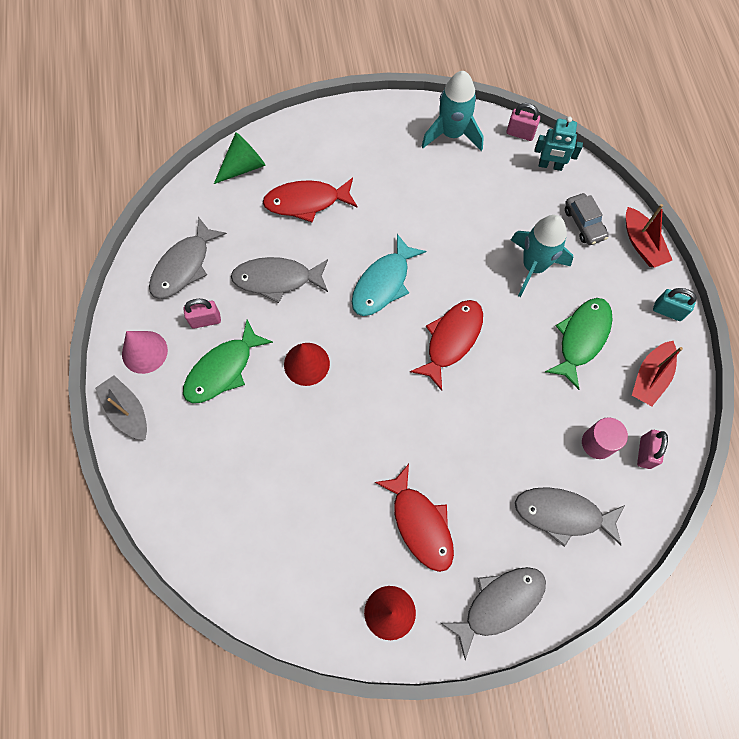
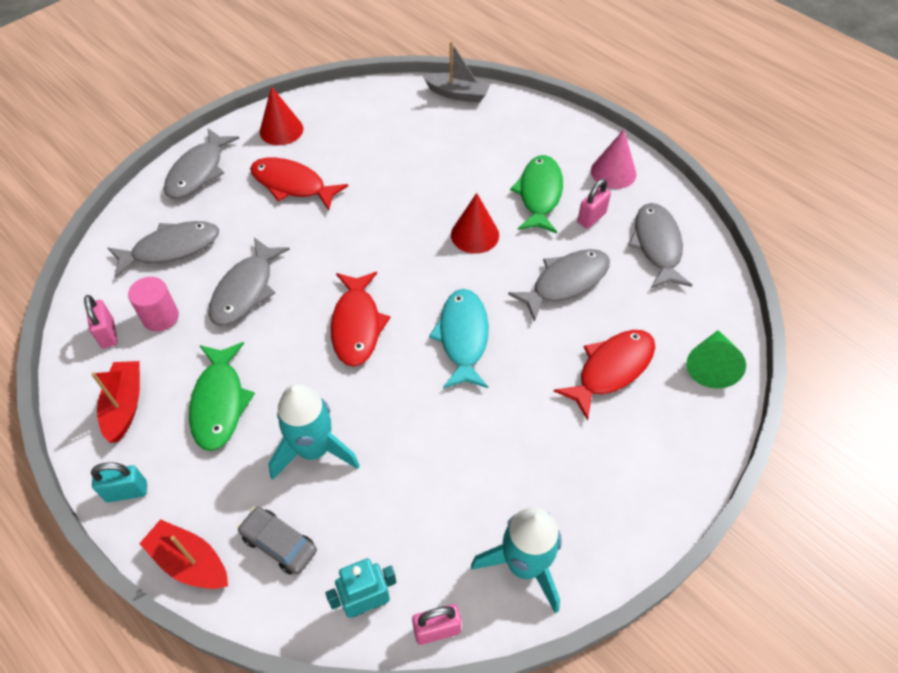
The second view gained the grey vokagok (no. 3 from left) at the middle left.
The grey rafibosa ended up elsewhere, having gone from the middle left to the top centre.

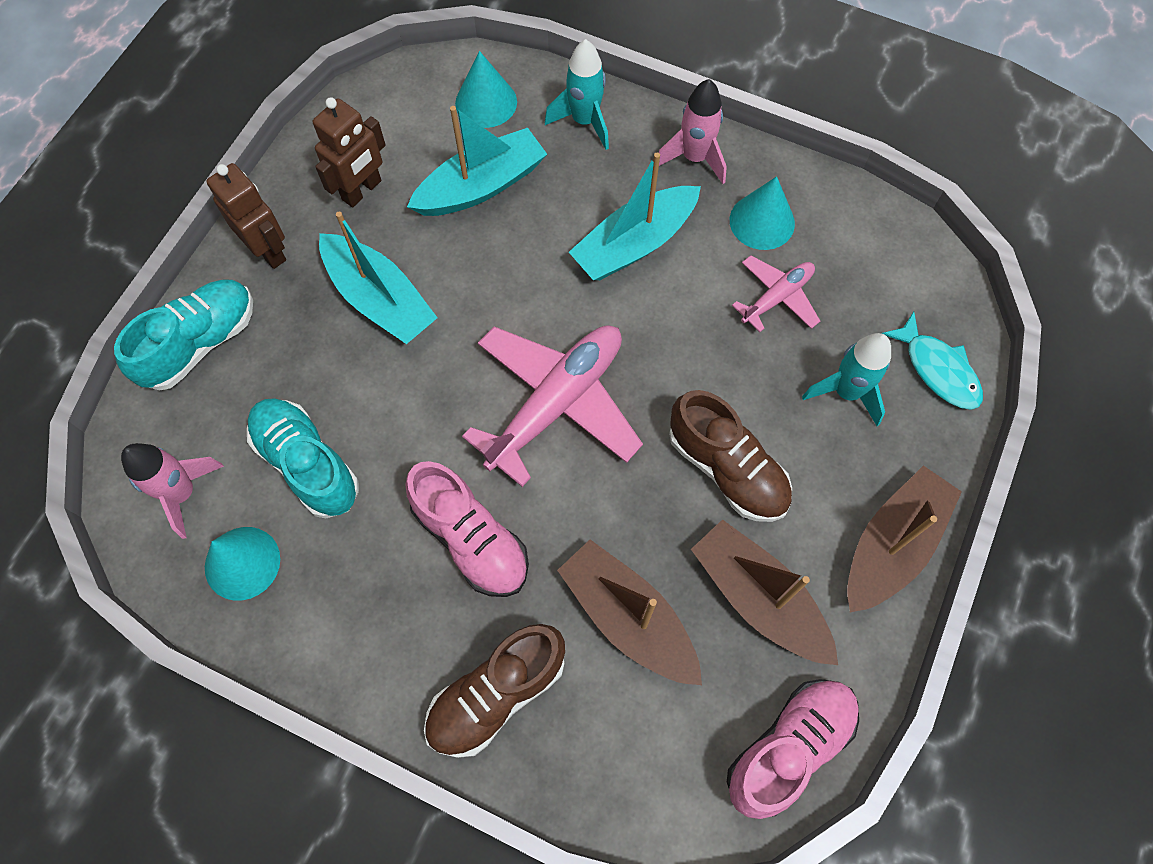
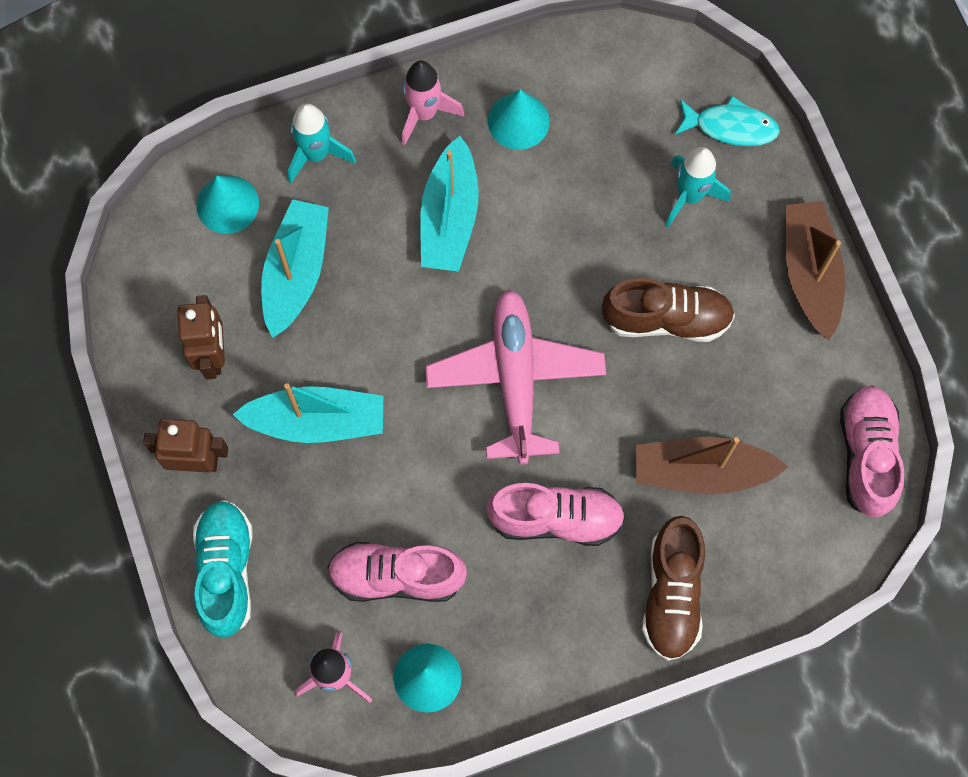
What was the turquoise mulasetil (no. 2 from left) at the middle left turned into the pink mulasetil (no. 1 from left) at the bottom centre.
The second view lost the brown rafibosa (no. 2 from left) at the bottom centre.
The second view lost the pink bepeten (no. 2 from left) at the middle right.

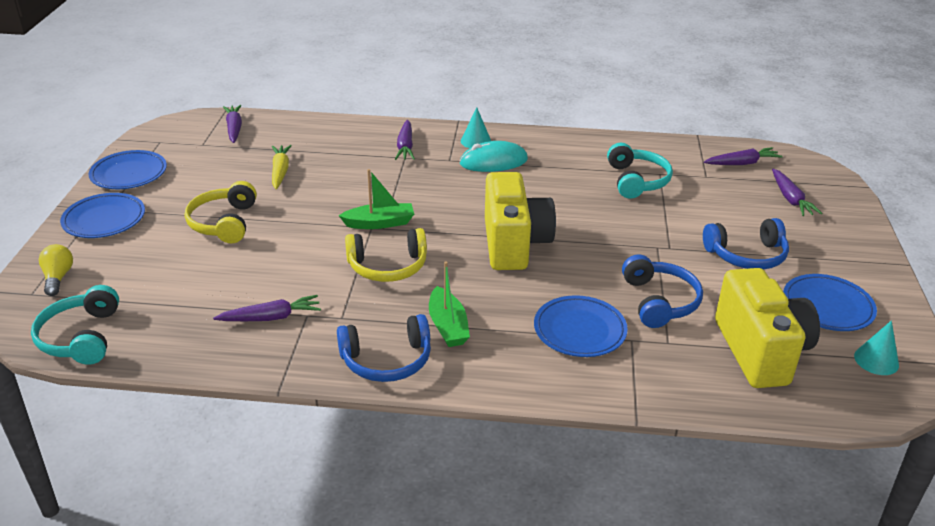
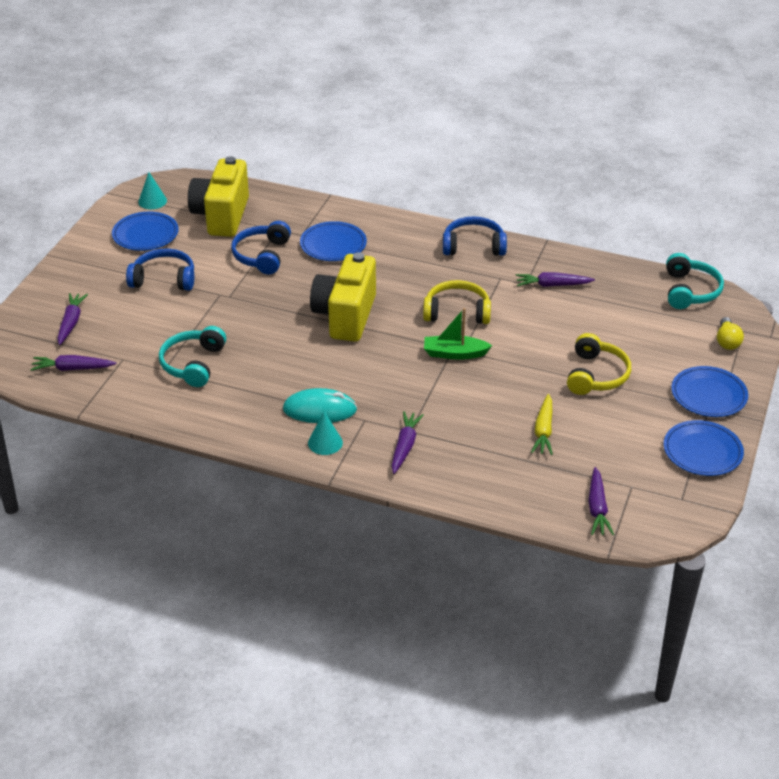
The second view lost the green rafibosa (no. 2 from left) at the centre.

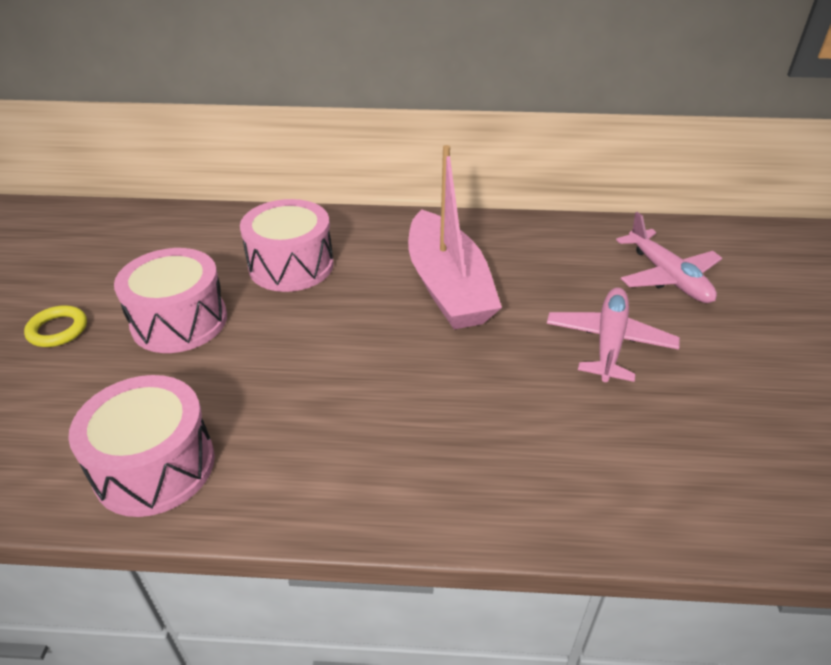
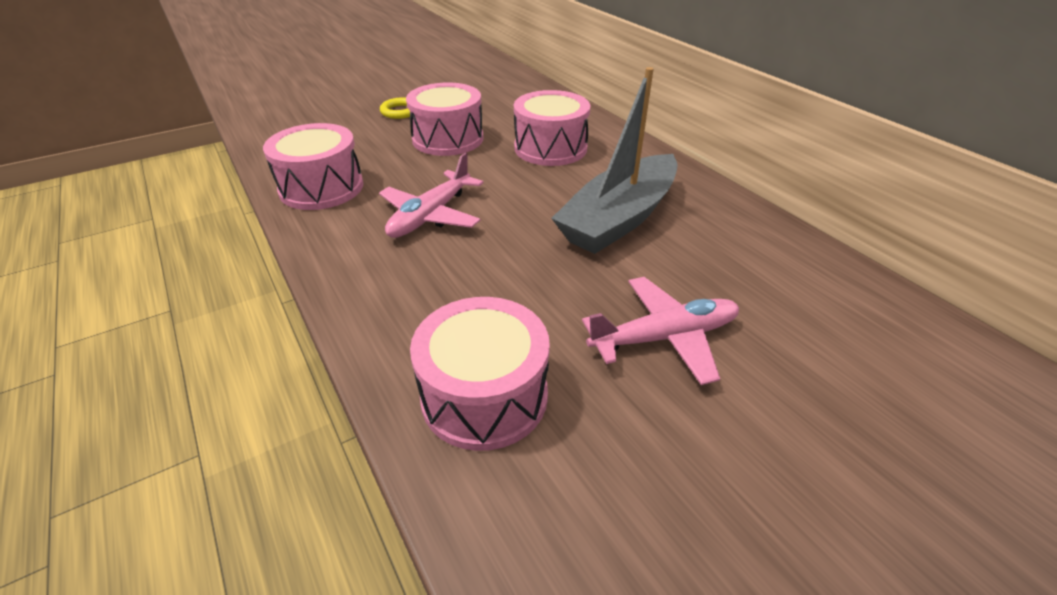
The pink bepeten (no. 2 from left in the first image) ended up elsewhere, having gone from the middle right to the top centre.
The second view gained the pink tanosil (no. 3 from left) at the centre.
What was the pink rafibosa at the centre turned into the grey rafibosa at the top centre.

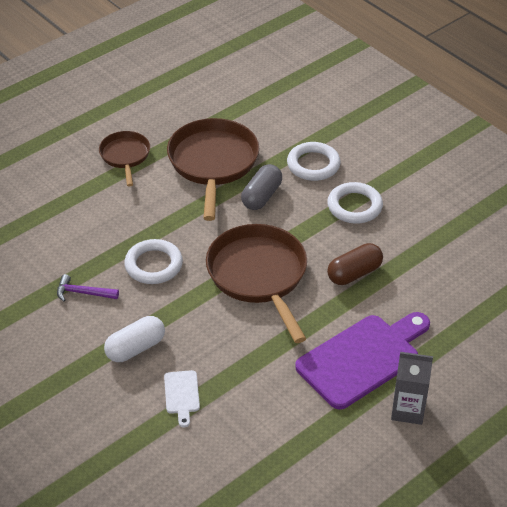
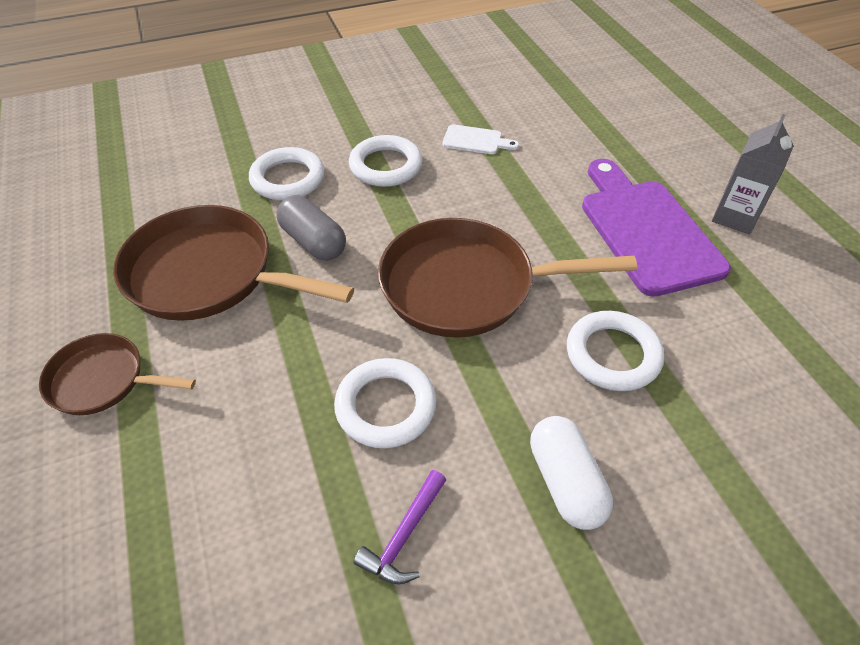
The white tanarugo ended up elsewhere, having gone from the bottom centre to the top centre.
The second view gained the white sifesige (no. 4 from left) at the middle right.
The second view lost the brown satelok at the middle right.

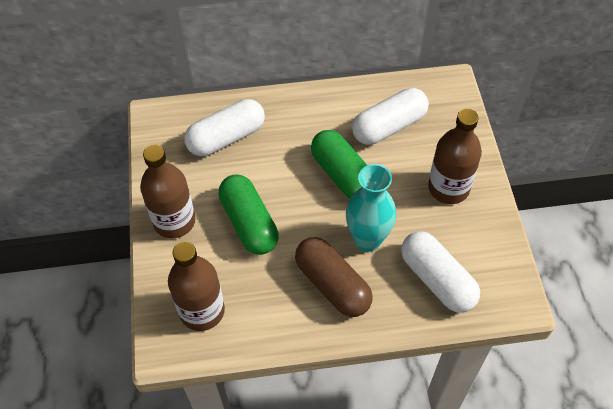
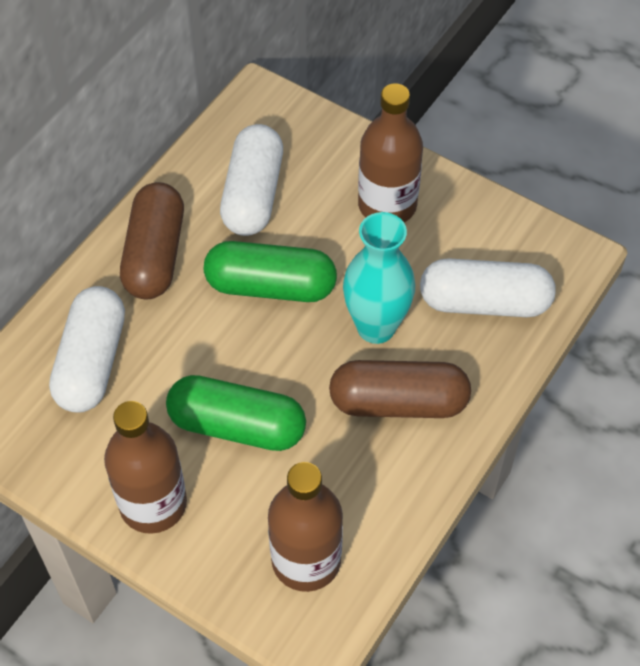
The second view gained the brown satelok (no. 1 from left) at the middle left.

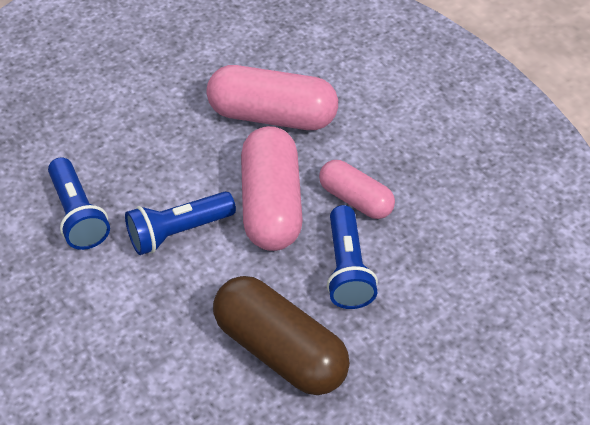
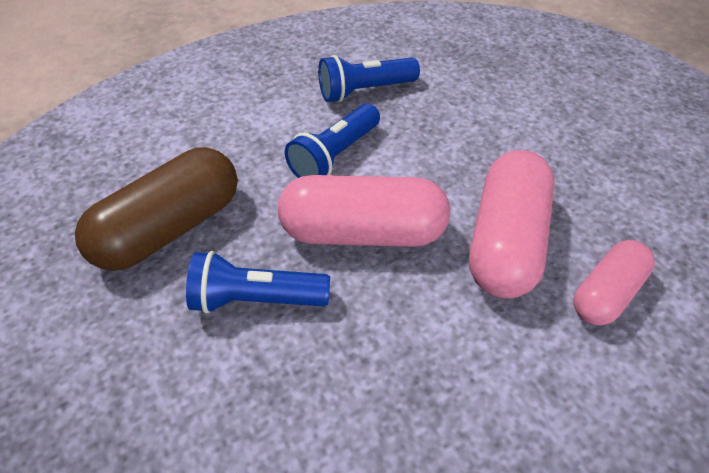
The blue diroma (no. 2 from left) at the middle left ended up facing another way, 120 degrees counterclockwise from before.
The pink satelok (no. 3 from left) ended up elsewhere, having gone from the centre to the middle right.

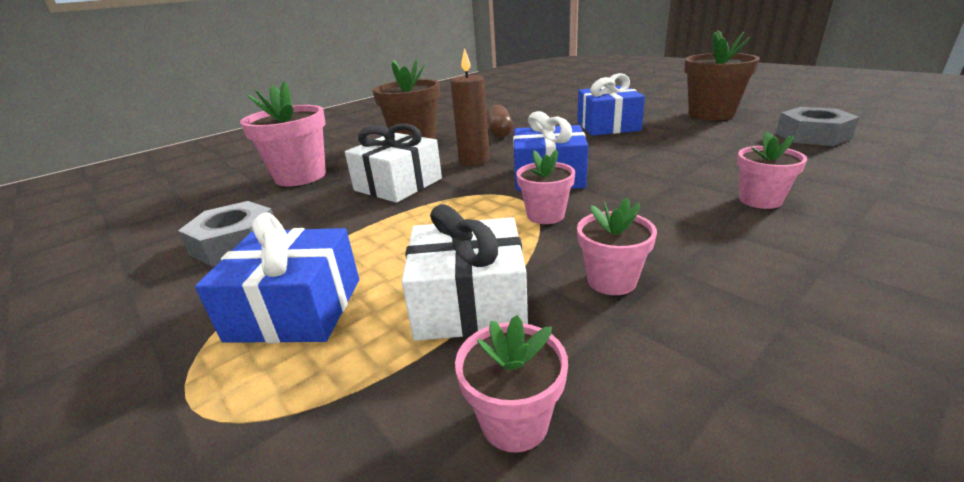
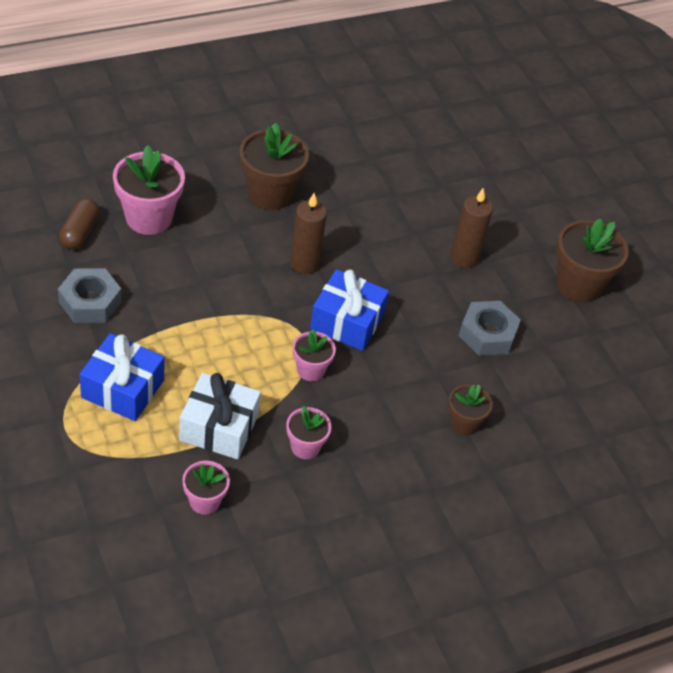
The brown satelok ended up elsewhere, having gone from the top centre to the top left.
What was the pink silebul (no. 5 from left) at the middle right turned into the brown silebul (no. 2 from left) at the middle right.
Where the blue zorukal (no. 3 from left) stood at the top centre, the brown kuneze (no. 2 from left) came to stand at the middle right.
The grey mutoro (no. 2 from left) ended up elsewhere, having gone from the top right to the middle right.
The second view lost the white zorukal (no. 1 from left) at the centre.

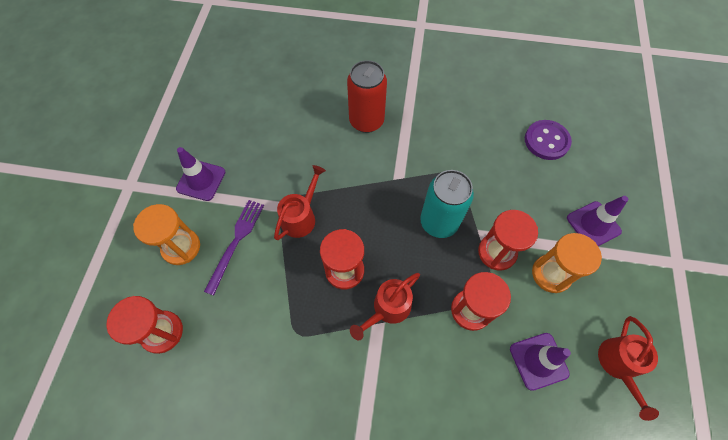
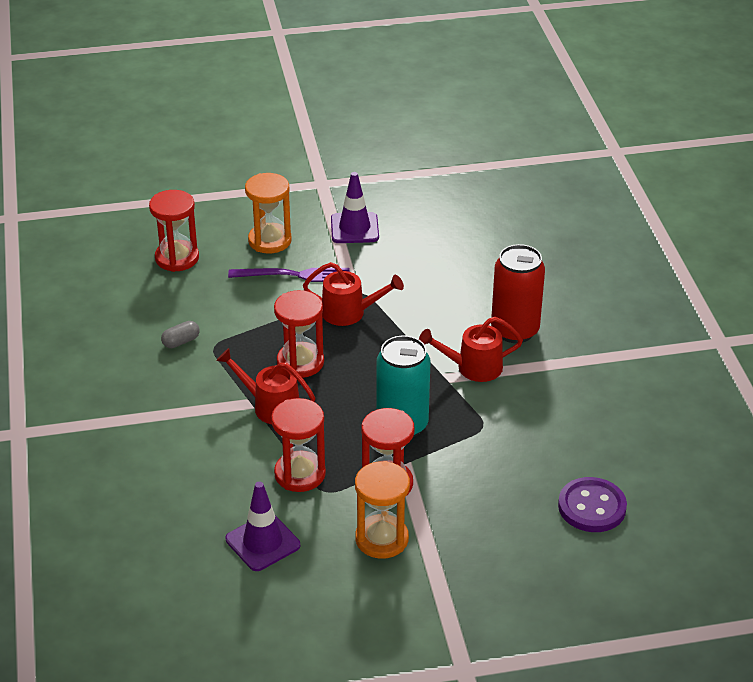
The second view gained the grey satelok at the middle left.
The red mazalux (no. 3 from left) ended up elsewhere, having gone from the bottom right to the centre.
The second view lost the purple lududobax (no. 3 from left) at the middle right.

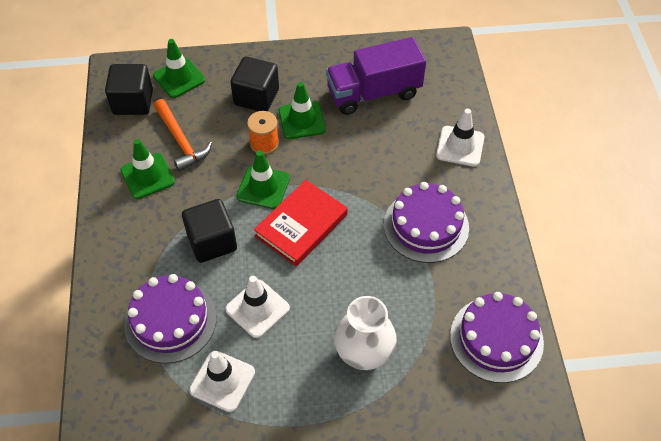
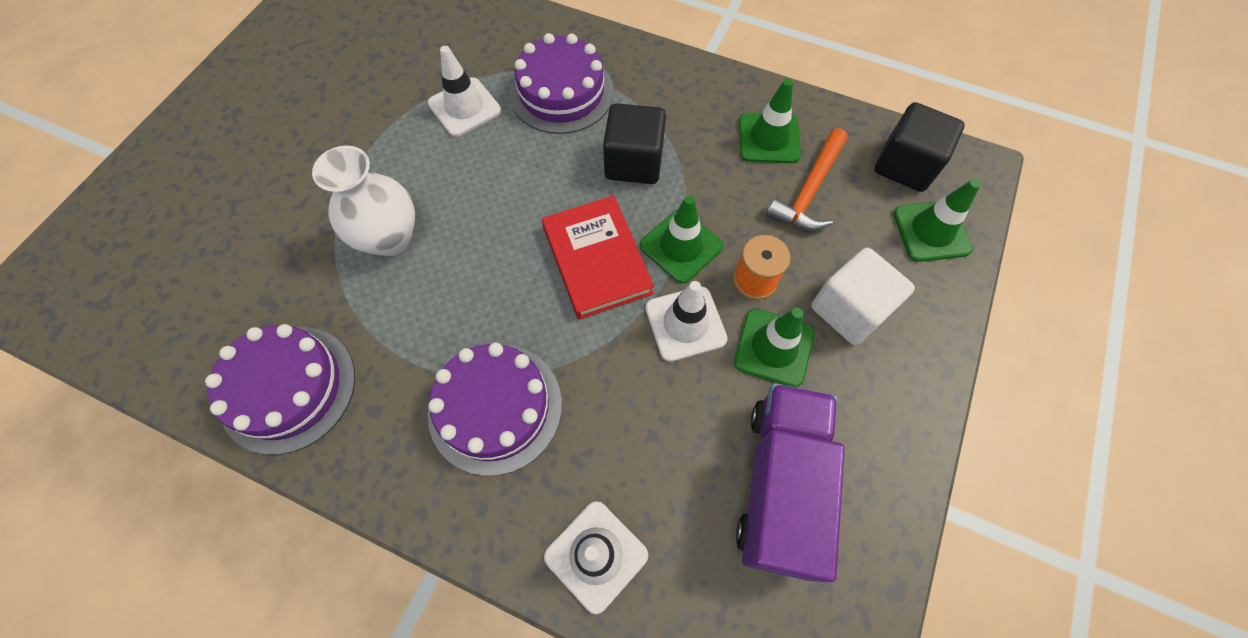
The white lududobax (no. 2 from left in the first image) ended up elsewhere, having gone from the bottom centre to the centre.
The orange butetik at the top left ended up facing another way, 60 degrees counterclockwise from before.
What was the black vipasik (no. 3 from left) at the top centre turned into the white vipasik at the middle right.

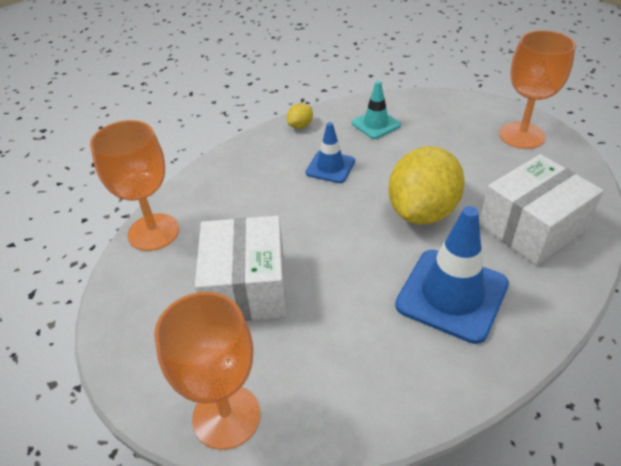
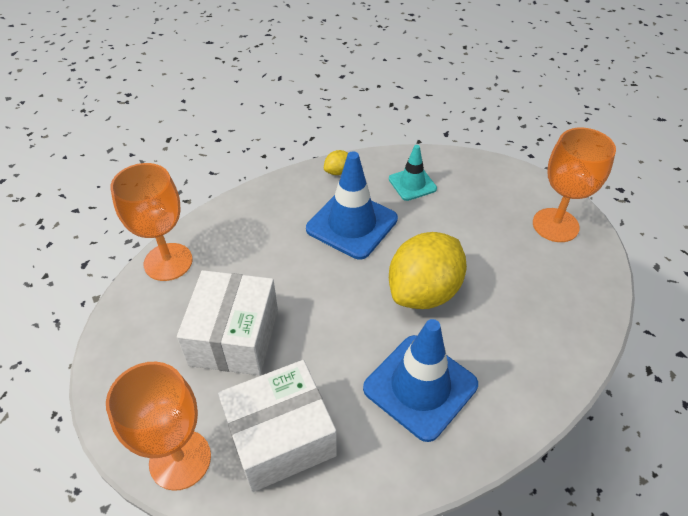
The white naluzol (no. 2 from left) ended up elsewhere, having gone from the middle right to the bottom centre.
The size of the blue lududobax (no. 1 from left) at the top centre changed by a factor of 1.76.

